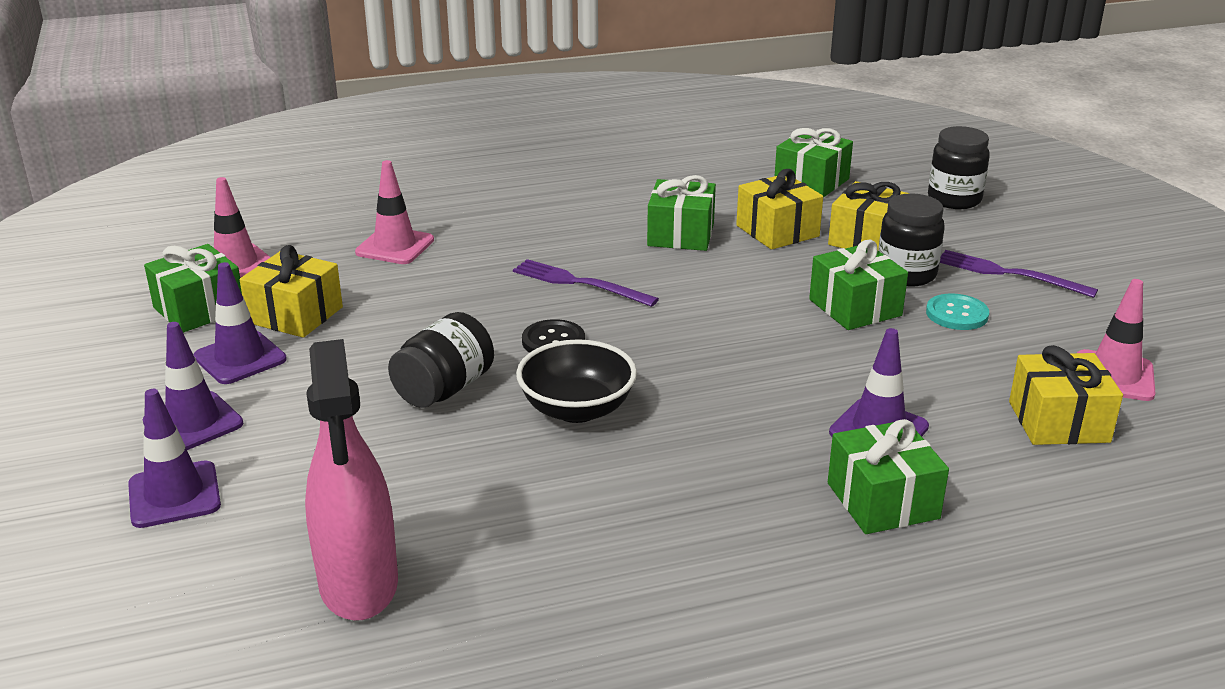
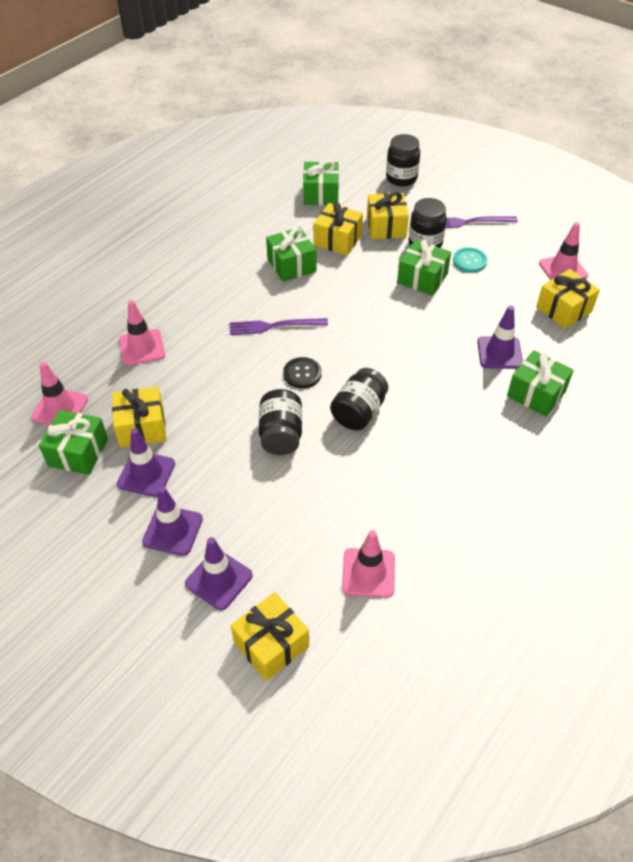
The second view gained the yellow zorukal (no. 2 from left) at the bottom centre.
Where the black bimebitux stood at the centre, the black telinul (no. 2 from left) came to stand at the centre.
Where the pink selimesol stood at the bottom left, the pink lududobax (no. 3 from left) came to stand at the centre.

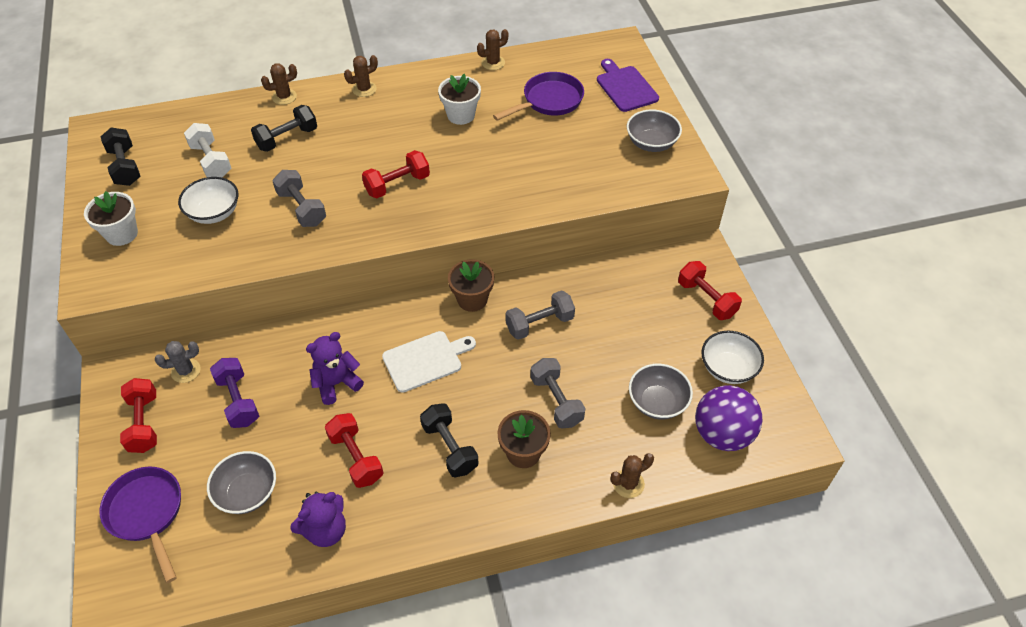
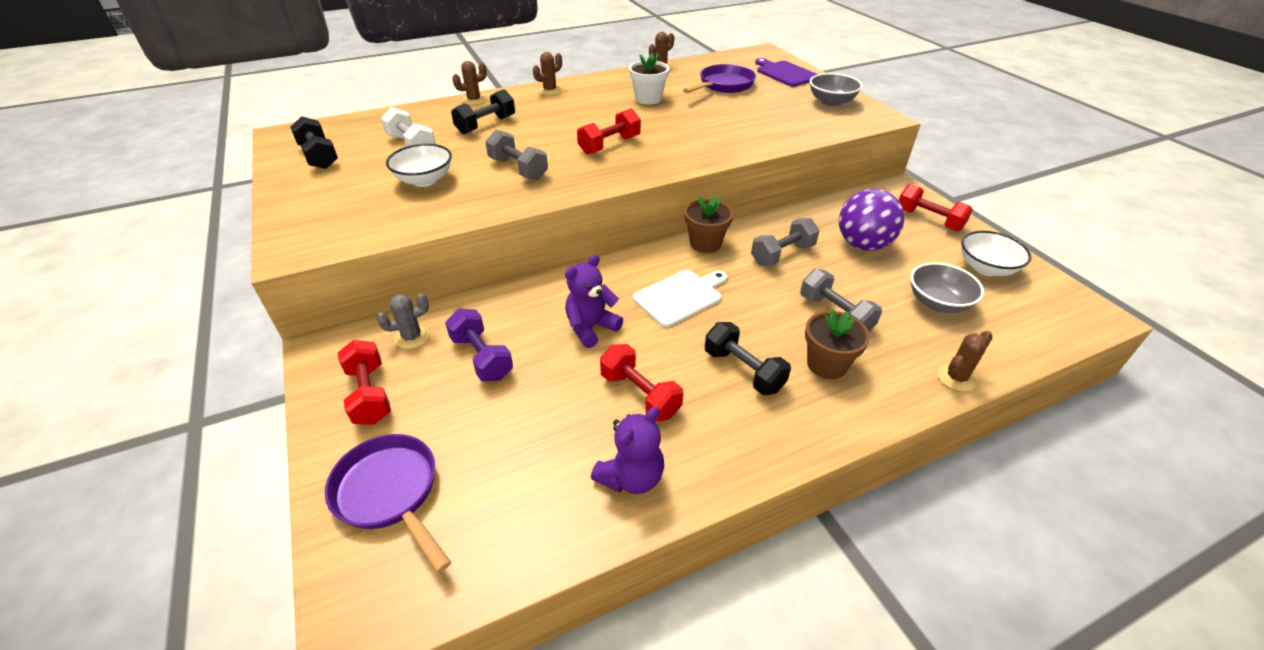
The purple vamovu ended up elsewhere, having gone from the bottom right to the middle right.
The second view lost the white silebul (no. 1 from left) at the middle left.
The second view lost the grey bimebitux (no. 1 from left) at the bottom left.

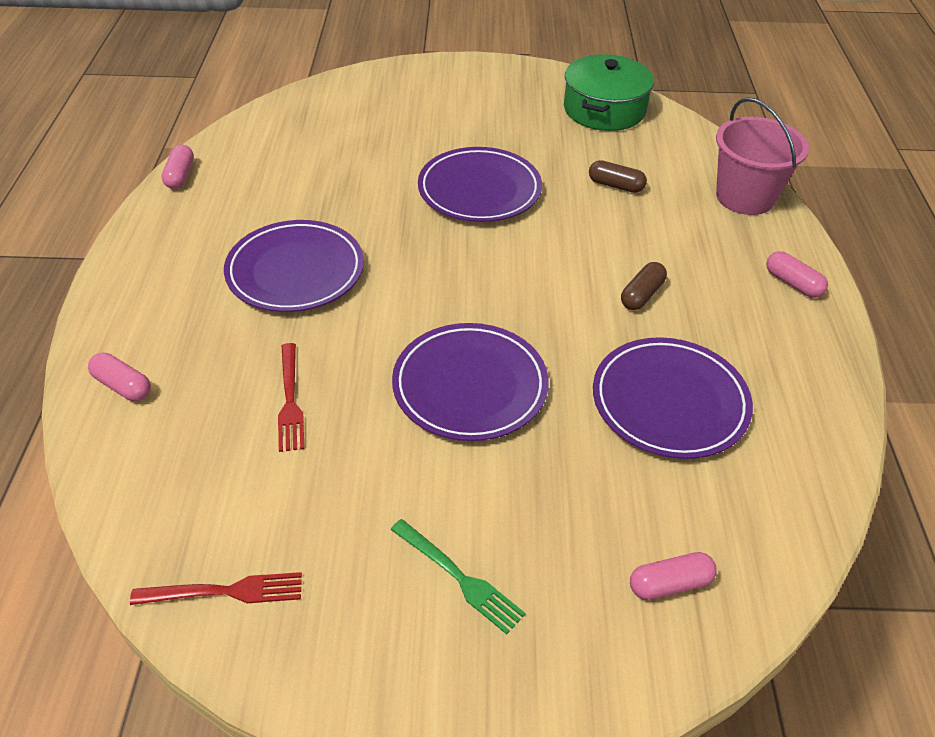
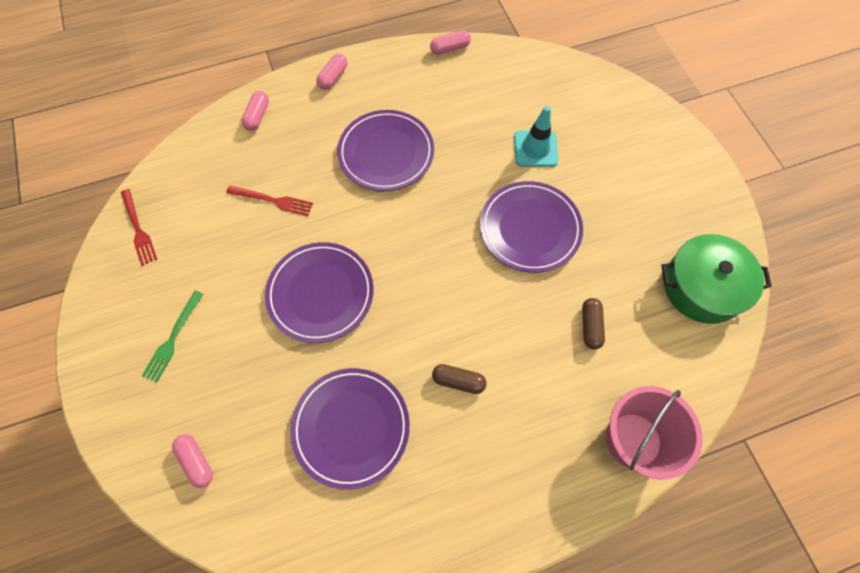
The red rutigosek (no. 2 from left) at the middle left ended up facing another way, 135 degrees counterclockwise from before.
The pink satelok (no. 4 from left in the first image) ended up elsewhere, having gone from the middle right to the top centre.
The second view gained the turquoise lududobax at the top centre.

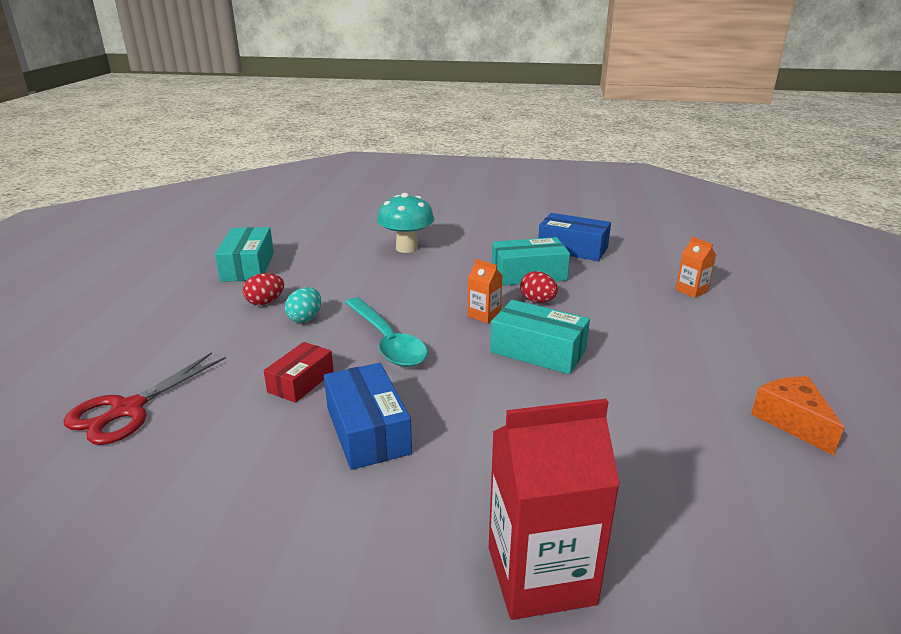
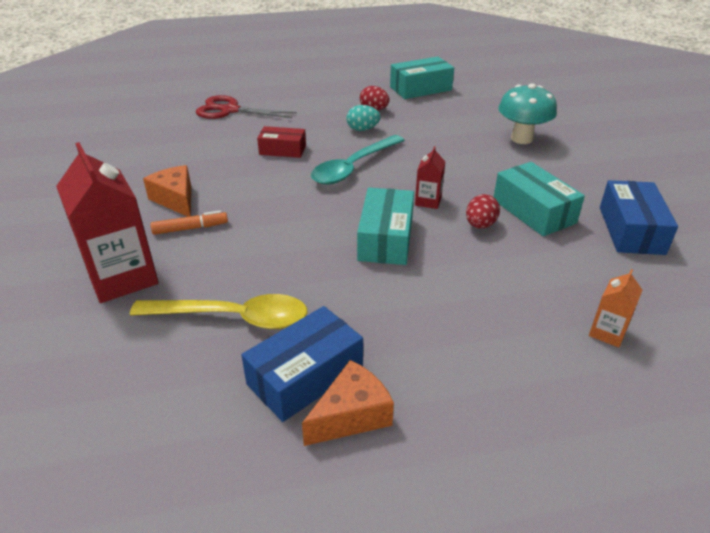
The second view gained the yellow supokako at the middle left.
The second view gained the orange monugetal (no. 1 from left) at the middle left.
The second view gained the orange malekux at the middle left.
The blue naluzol (no. 1 from left) ended up elsewhere, having gone from the centre to the bottom centre.
What was the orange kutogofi (no. 1 from left) at the centre turned into the red kutogofi (no. 2 from left) at the top centre.

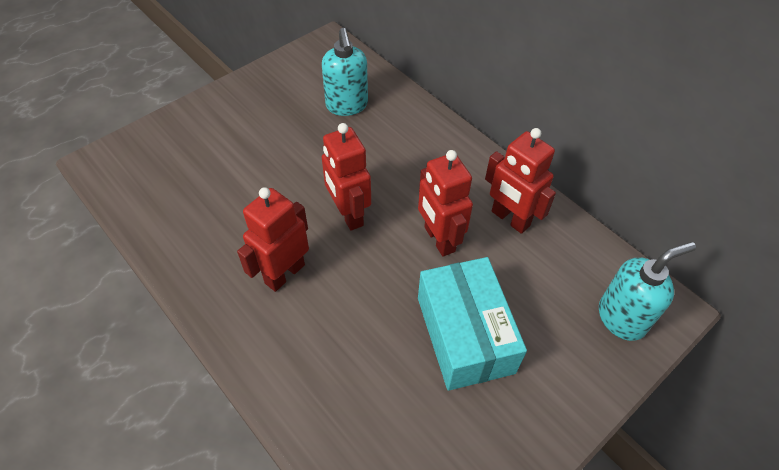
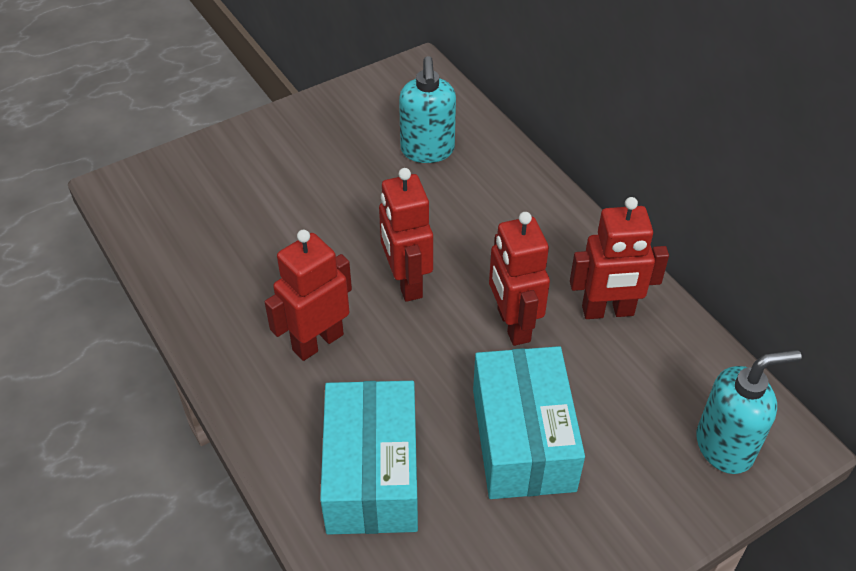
The second view gained the turquoise naluzol (no. 1 from left) at the bottom centre.
The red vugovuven (no. 4 from left) at the middle right ended up facing another way, 60 degrees counterclockwise from before.

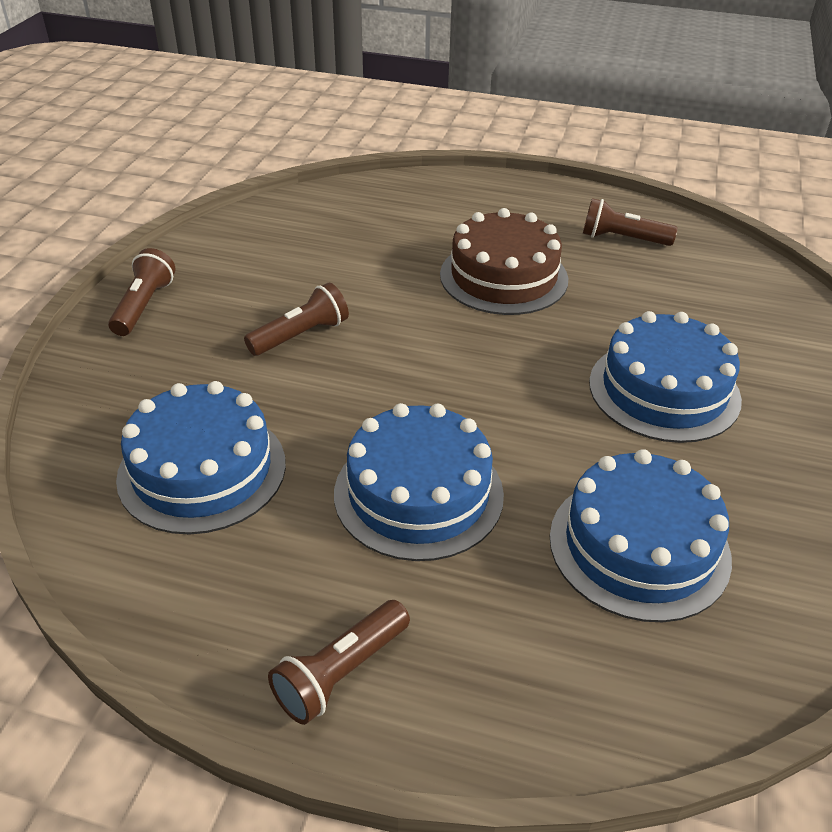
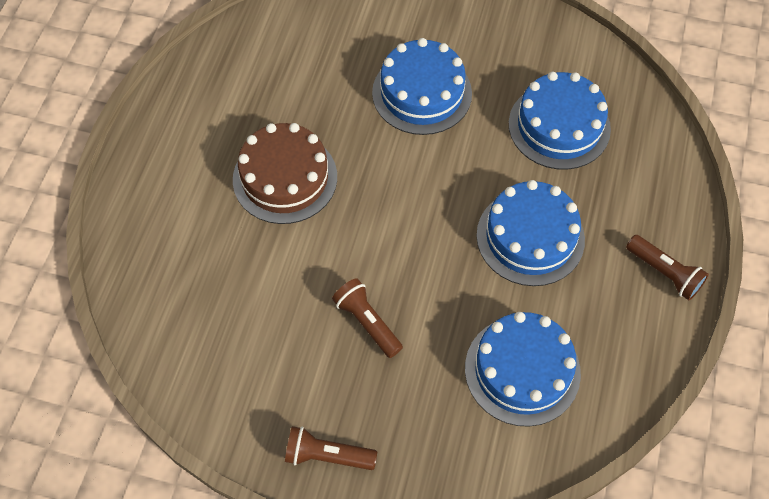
The second view lost the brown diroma (no. 4 from left) at the top right.

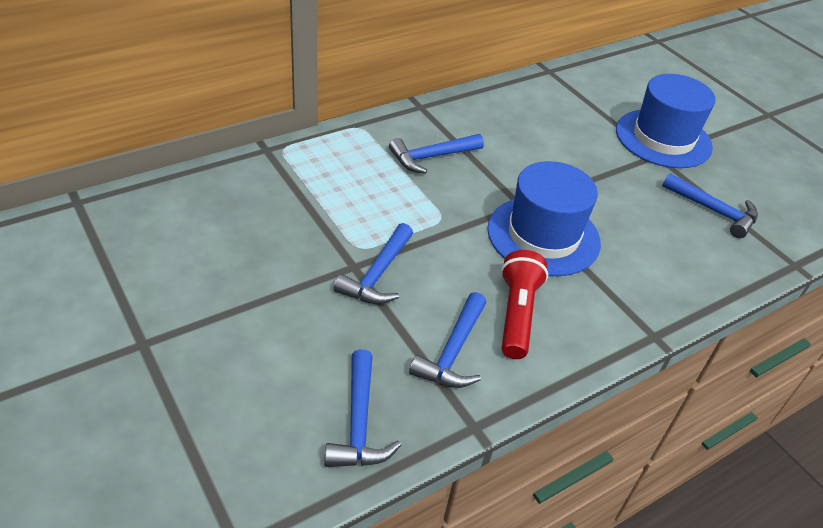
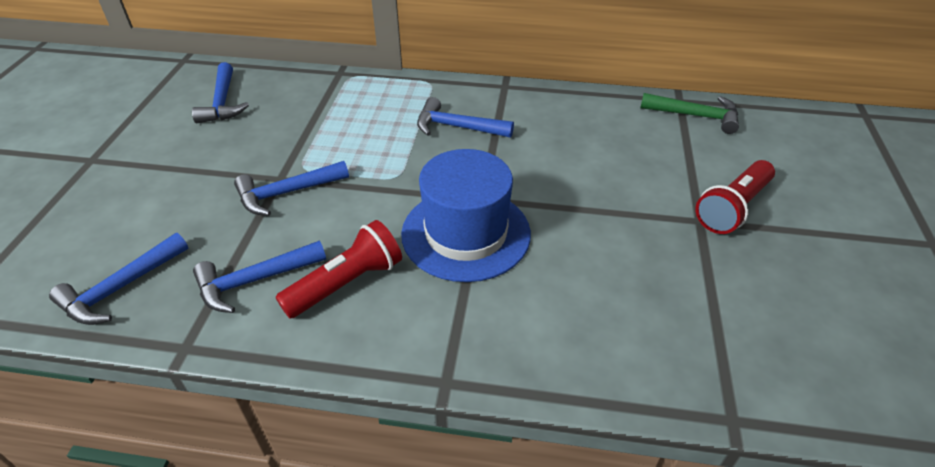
The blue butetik (no. 5 from left in the first image) ended up elsewhere, having gone from the middle right to the top left.
The second view gained the green butetik at the top right.
Where the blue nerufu (no. 2 from left) stood at the top right, the red diroma (no. 2 from left) came to stand at the middle right.

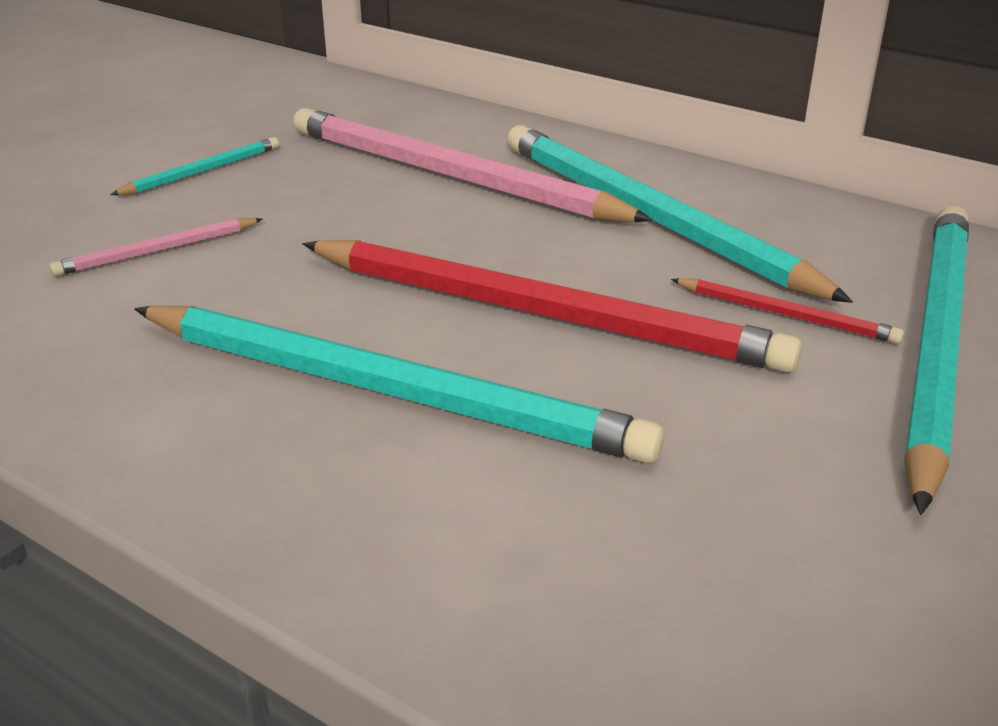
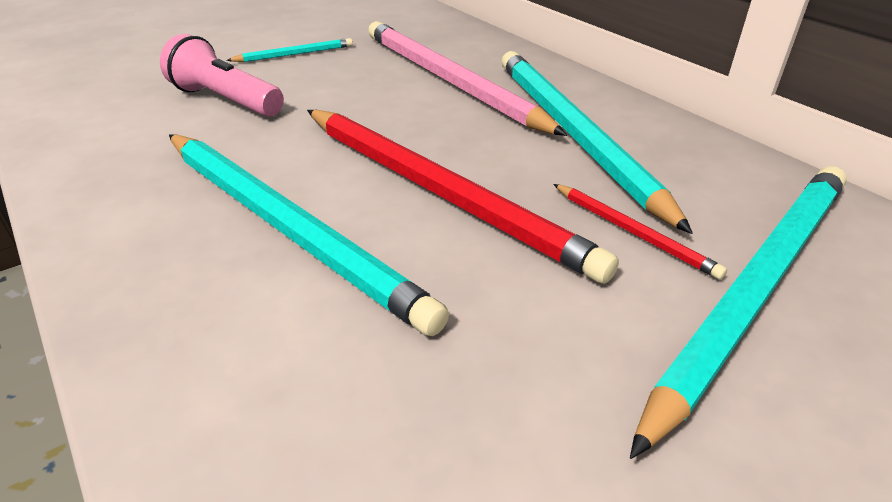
Where the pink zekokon (no. 1 from left) stood at the middle left, the pink diroma came to stand at the top left.

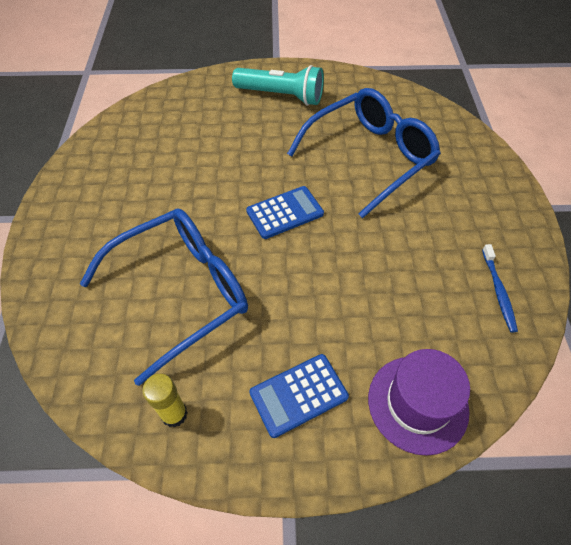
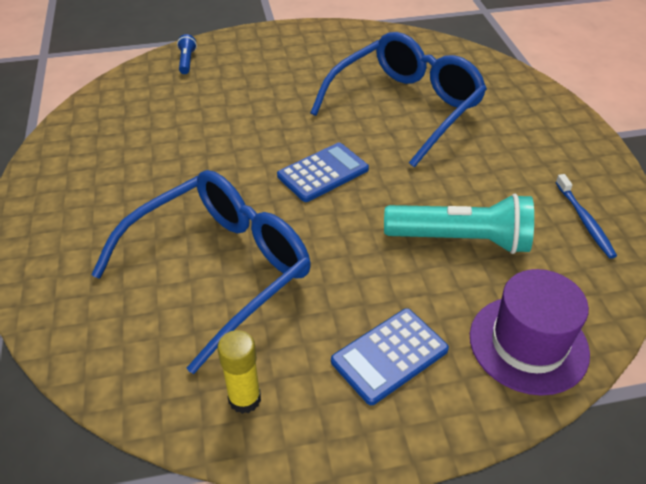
The second view gained the blue diroma at the top left.
The turquoise diroma ended up elsewhere, having gone from the top centre to the middle right.

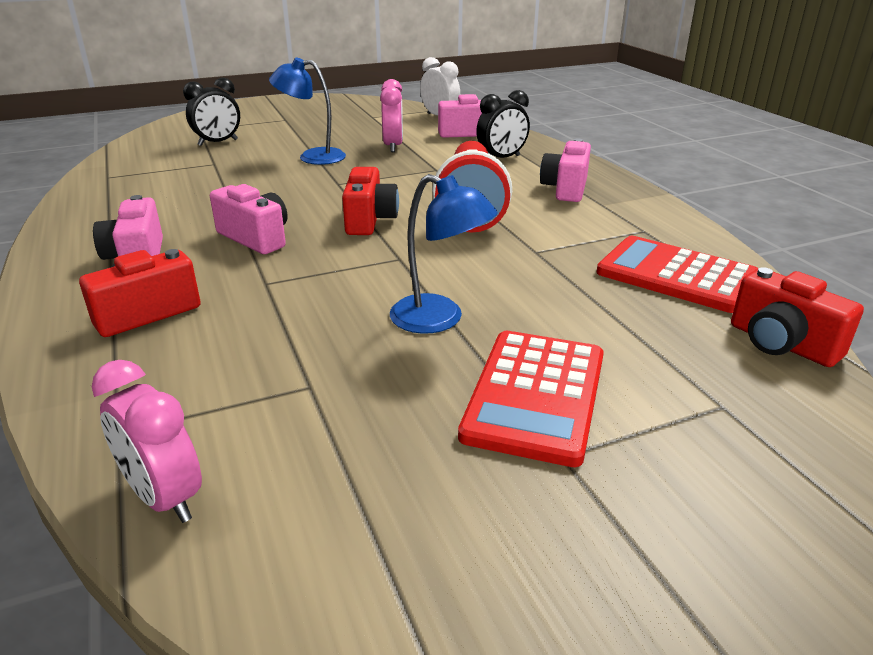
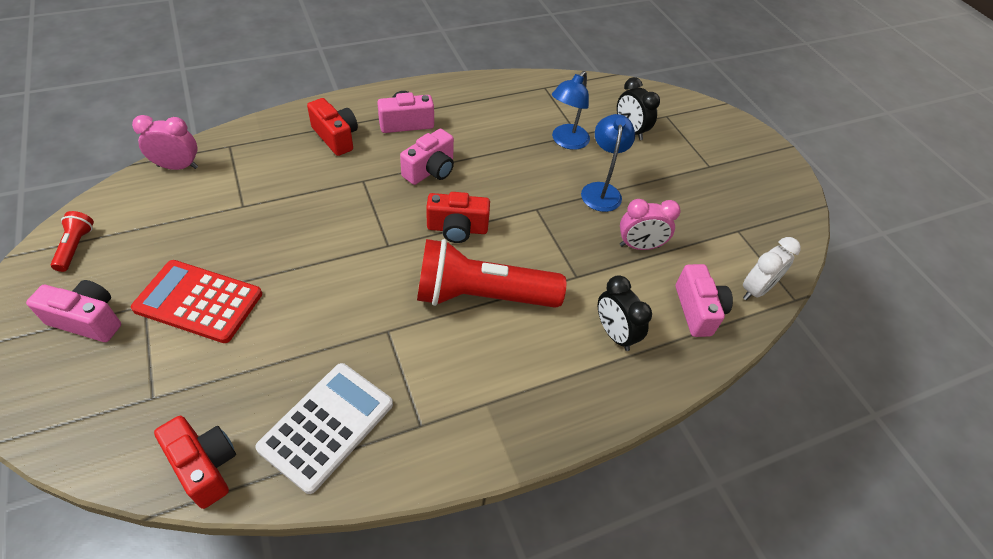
The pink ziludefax (no. 4 from left in the first image) ended up elsewhere, having gone from the top centre to the middle left.
The second view gained the red diroma (no. 1 from left) at the middle left.
The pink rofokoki (no. 1 from left) at the bottom left ended up facing another way, 45 degrees clockwise from before.
The red ziludefax (no. 3 from left in the first image) at the middle right ended up facing another way, 90 degrees clockwise from before.
What was the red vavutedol (no. 2 from left) at the middle right turned into the white vavutedol at the bottom left.
The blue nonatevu (no. 2 from left in the first image) ended up elsewhere, having gone from the centre to the top centre.

